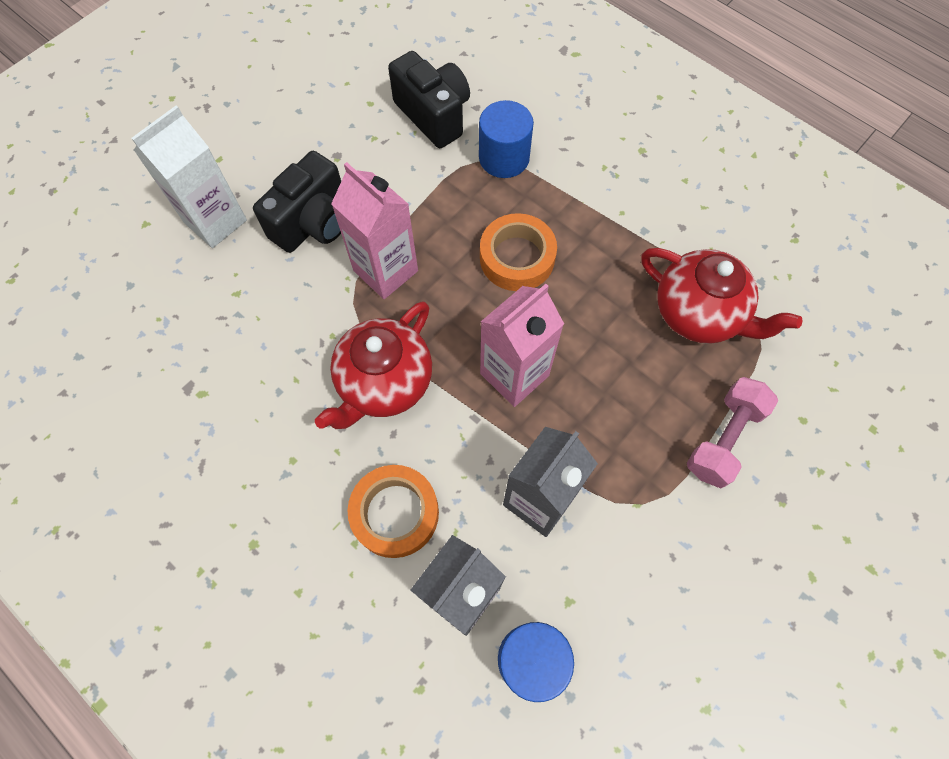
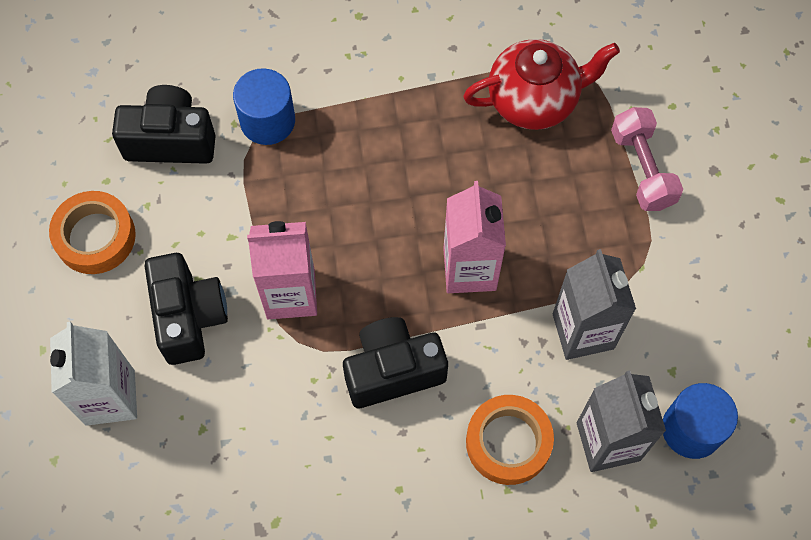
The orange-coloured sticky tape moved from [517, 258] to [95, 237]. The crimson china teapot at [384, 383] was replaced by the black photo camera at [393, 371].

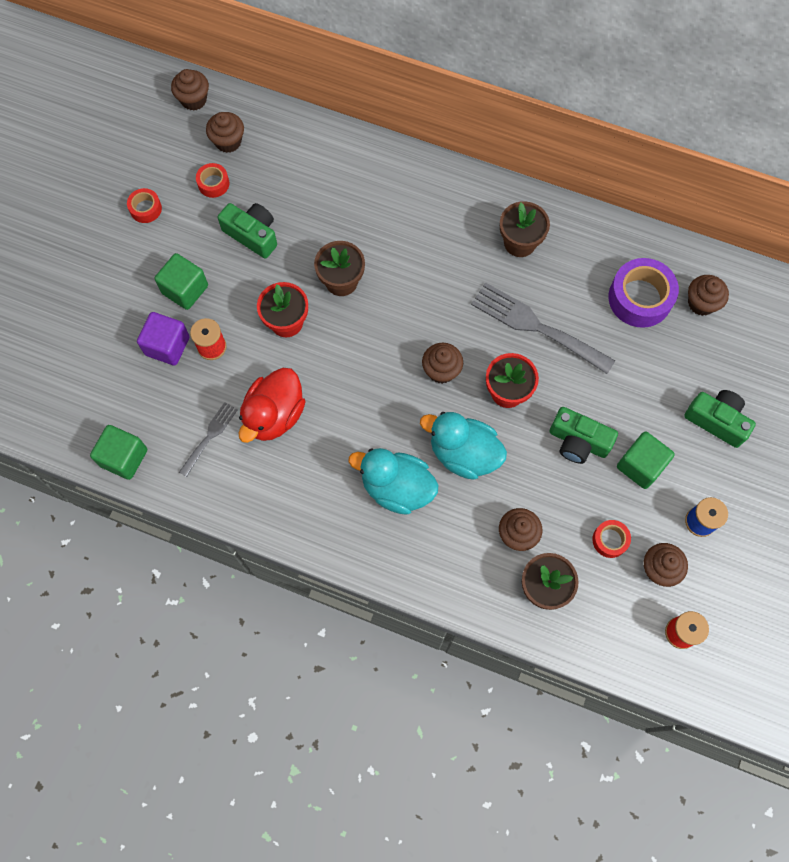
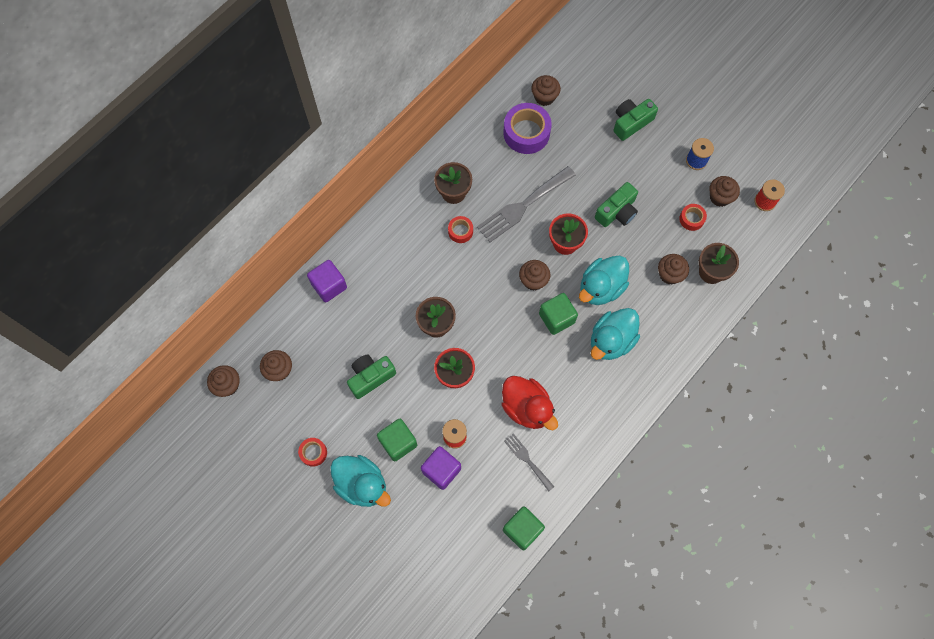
The crimson sticky tape moved from [213, 183] to [460, 231]. The green cube moved from [640, 465] to [556, 318]. The purple cube at [329, 286] appeared. The turquoise duck at [362, 484] appeared.

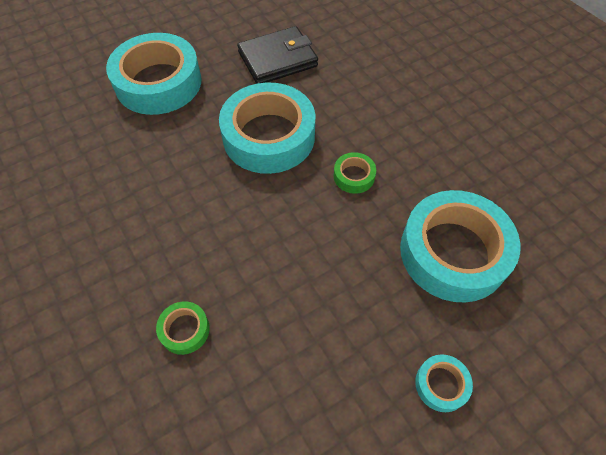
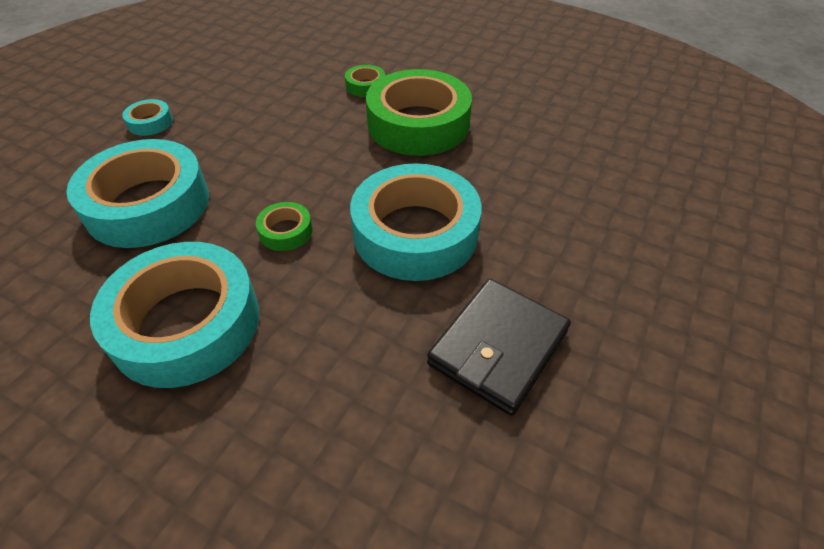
The turquoise sticky tape moved from [158, 82] to [186, 323]. The green sticky tape at [418, 124] appeared.

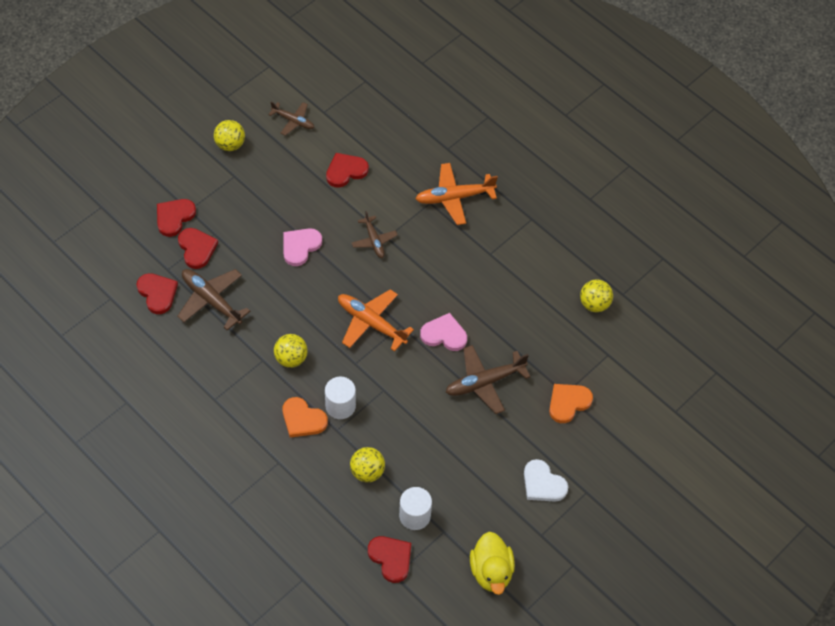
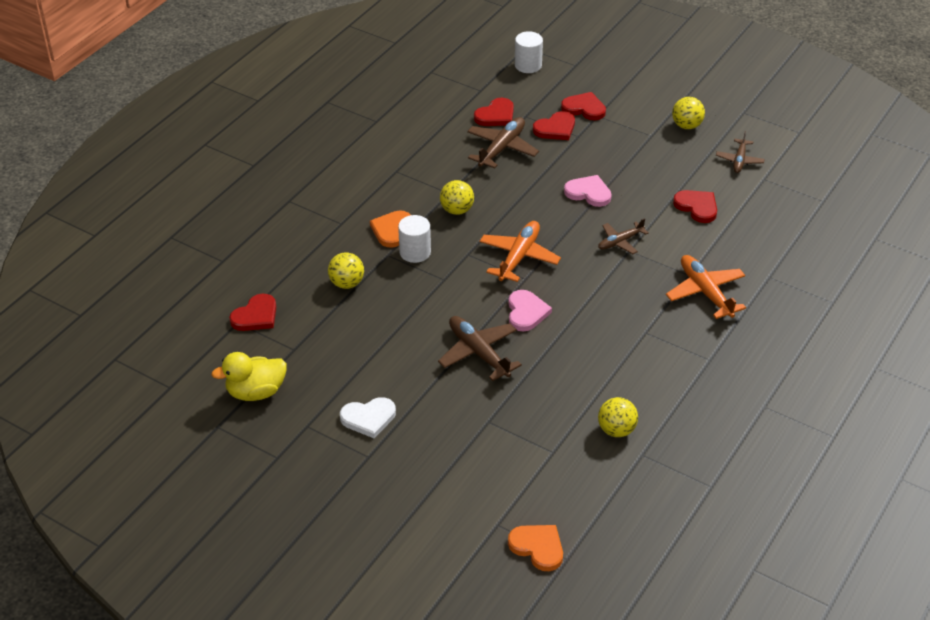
The orange-coloured heart moved from [568, 403] to [538, 547]. The snow-white heart at [543, 484] turned 135 degrees counterclockwise. The snow-white cylinder shape moved from [415, 516] to [528, 65].

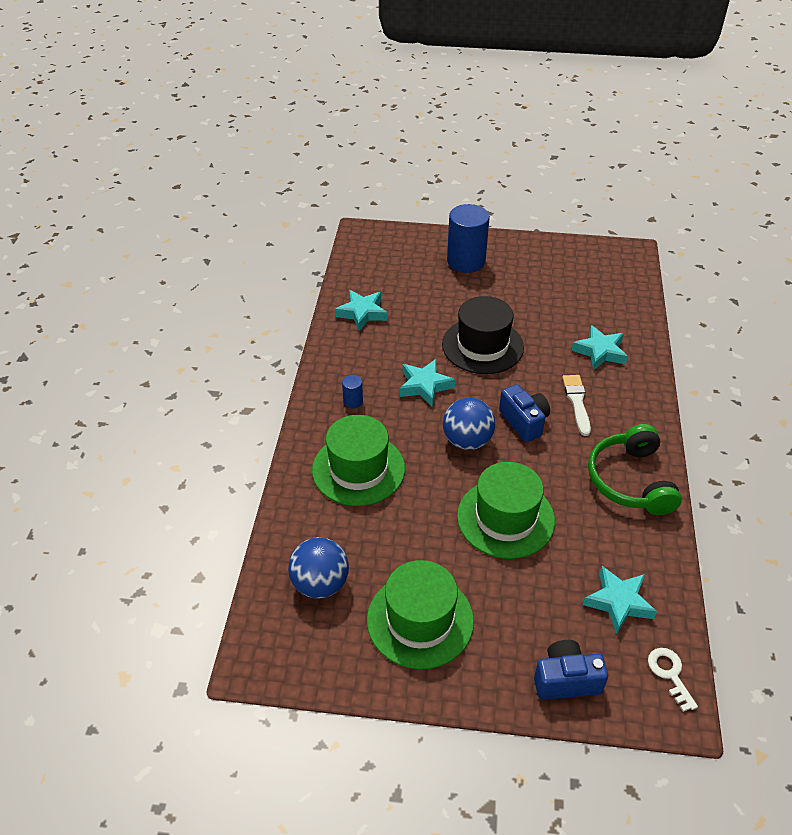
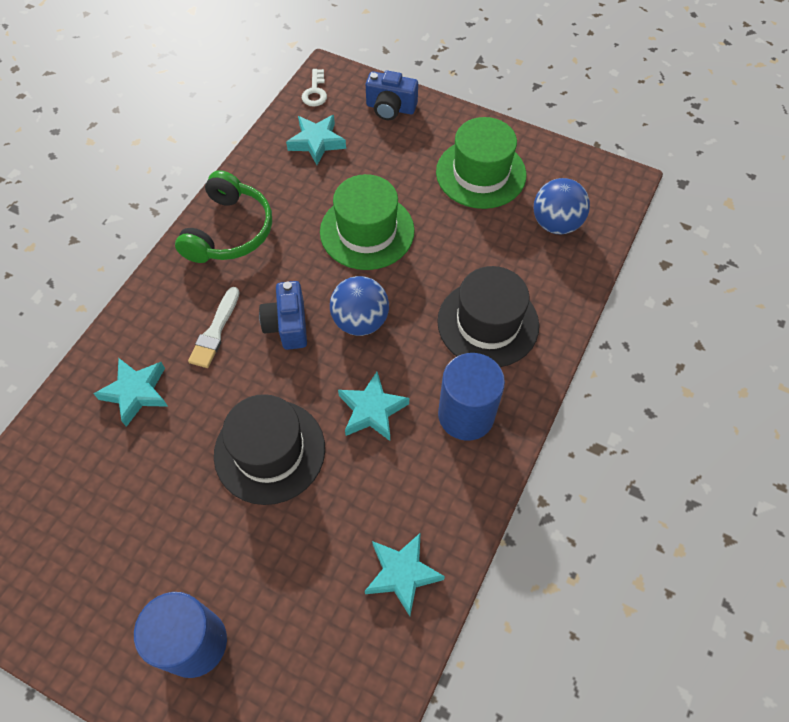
The royal blue cylinder shape at [353, 401] changed to 2.30 times the size. The green hat at [358, 469] became the black hat at [488, 323].

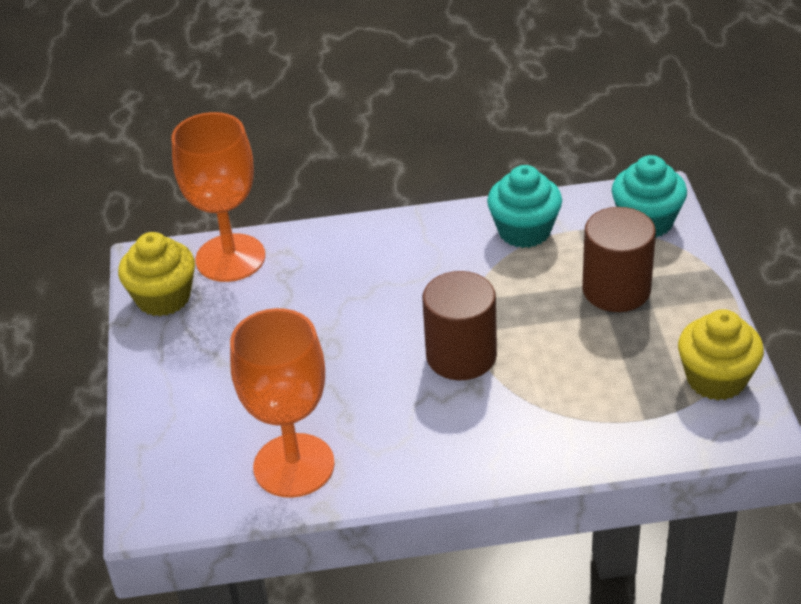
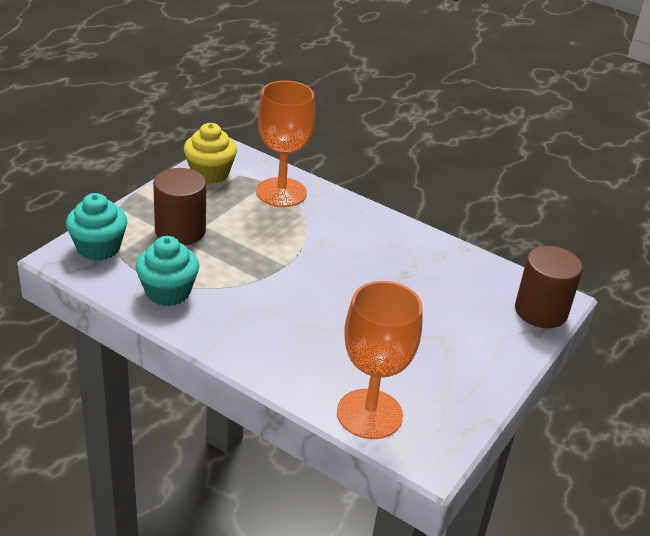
The yellow muffin at [163, 298] disappeared. The dark brown cylinder shape moved from [461, 356] to [541, 311]. The orange-coloured wine glass moved from [294, 465] to [281, 192].

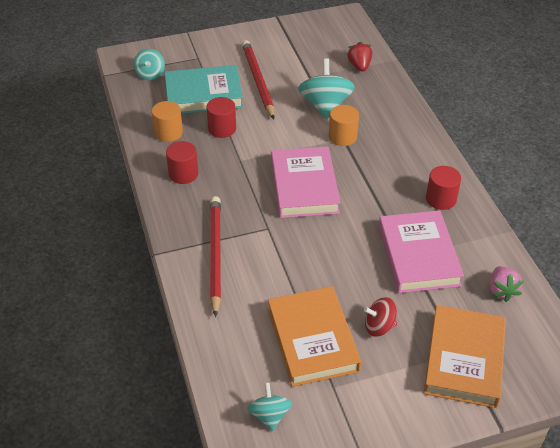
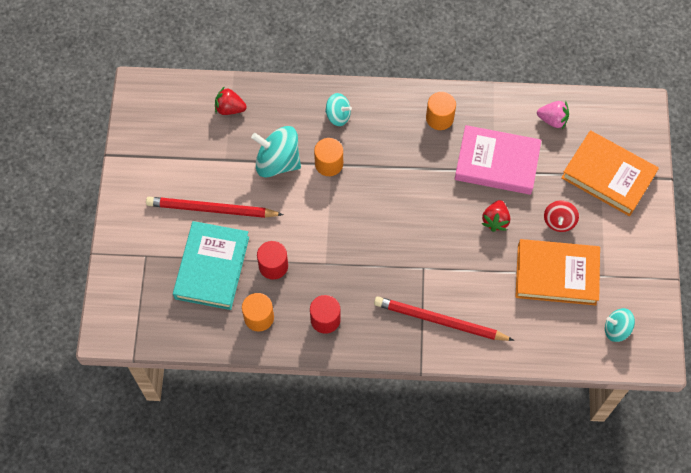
The turquoise toy top moved from [150, 74] to [338, 116]. The rose-pink book at [304, 187] disappeared. The crimson cylinder shape at [441, 199] became the orange-coloured cylinder shape at [439, 118]. The crimson berry at [495, 220] appeared.

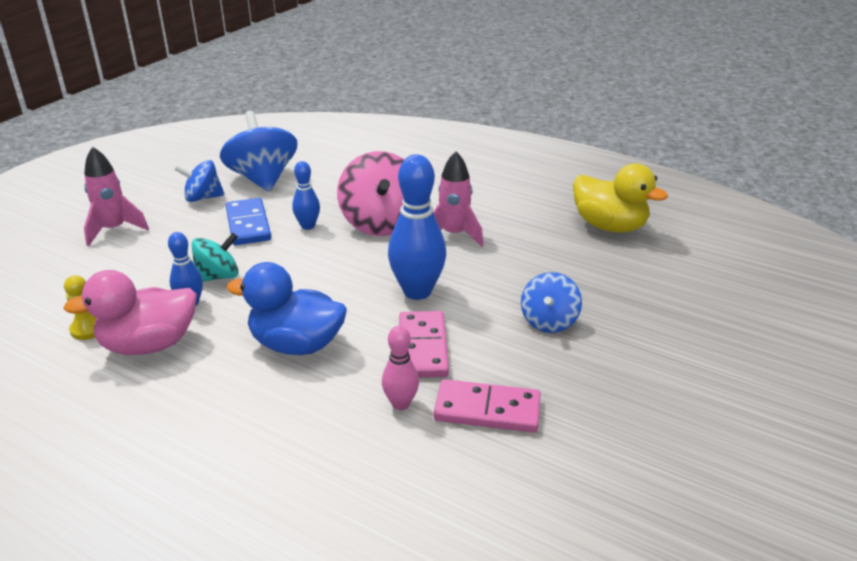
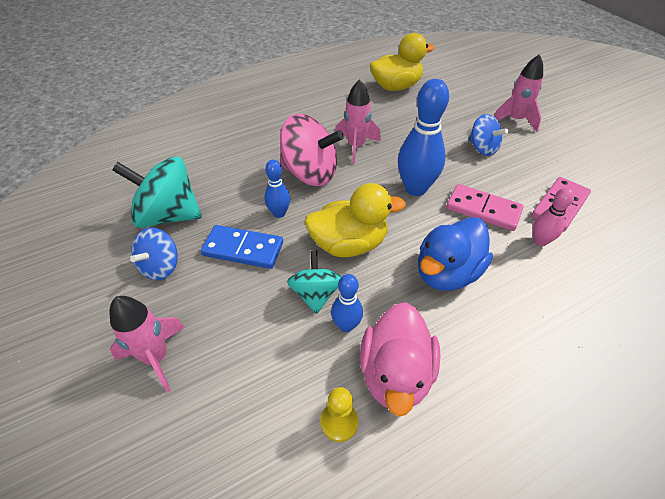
The royal blue toy top at [263, 179] became the turquoise toy top at [168, 215]. The rose-pink rocket at [515, 120] appeared. The yellow duck at [349, 244] appeared.

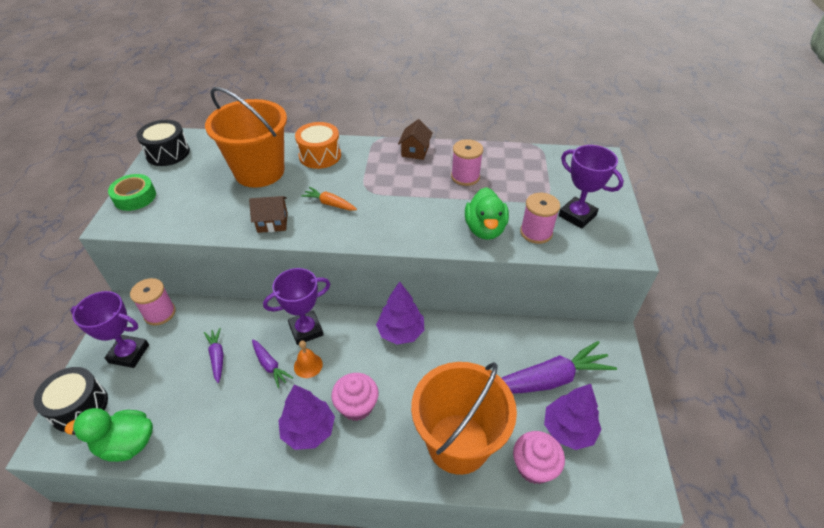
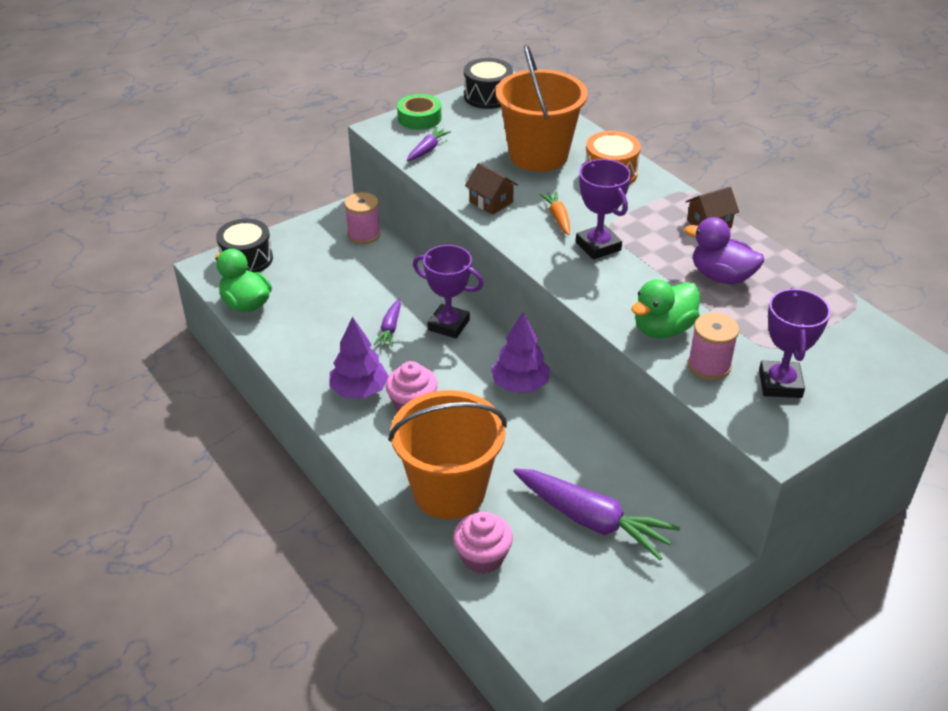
The rose-pink bobbin at [465, 177] was replaced by the purple duck at [721, 276]. The purple prize cup moved from [129, 353] to [598, 246]. The purple toy carrot moved from [217, 357] to [427, 149]. The orange-coloured bell at [308, 365] disappeared. The purple tree at [568, 430] disappeared.

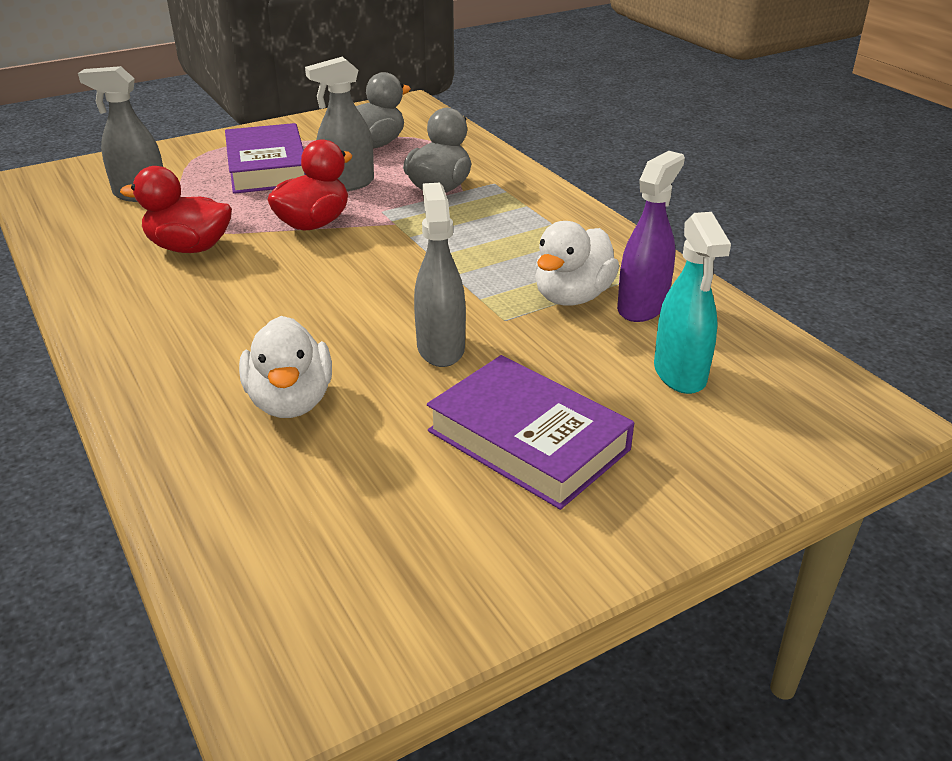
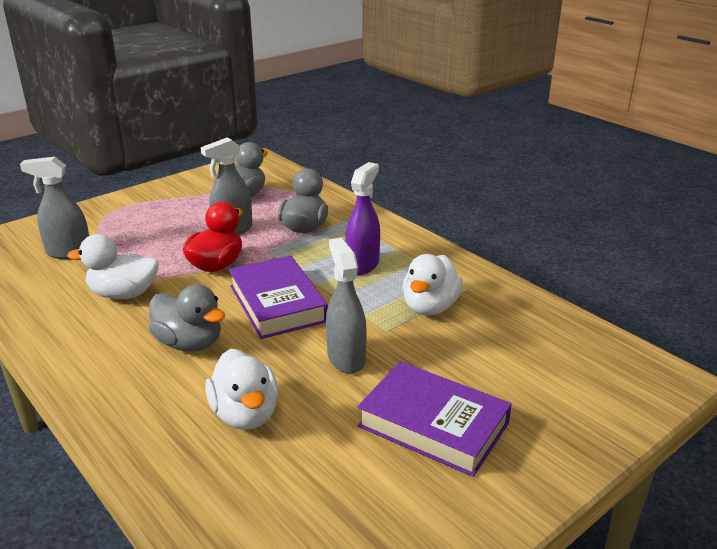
The purple book moved from [267, 167] to [277, 303]. The purple sprayer moved from [642, 307] to [362, 265]. The crimson duck at [189, 248] became the snow-white duck at [123, 294]. The turquoise sprayer at [680, 374] disappeared. The ash-grey duck at [189, 343] appeared.

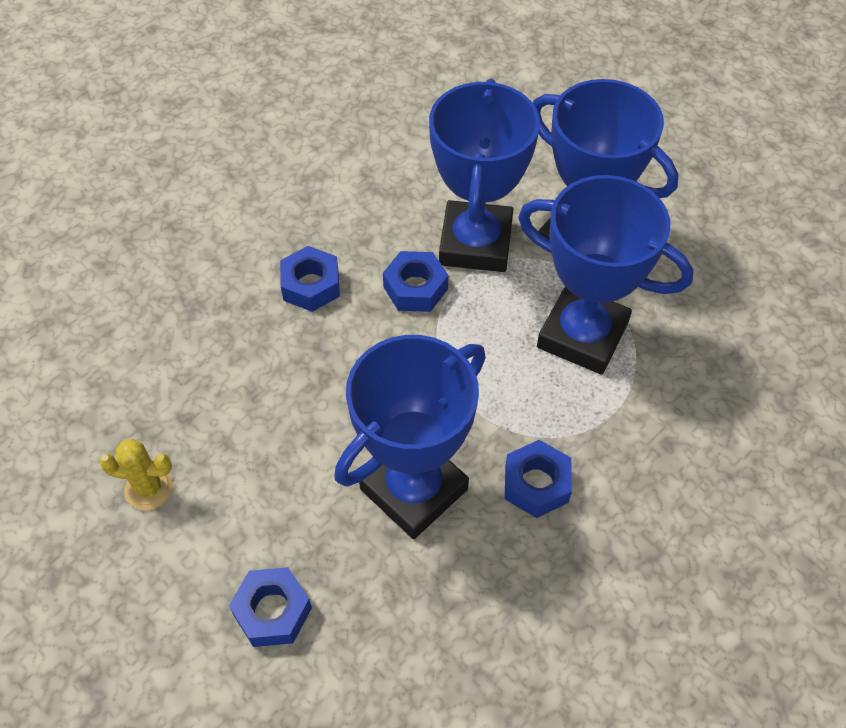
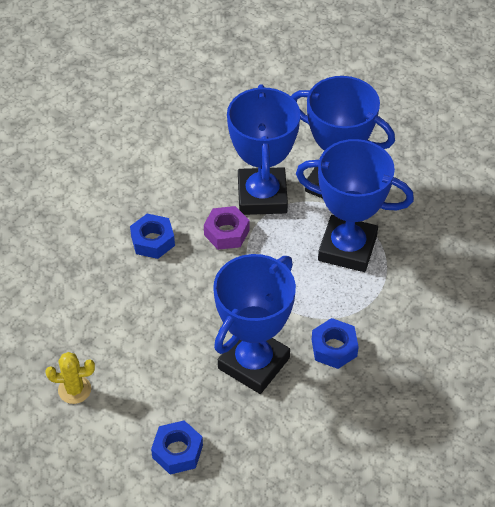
The royal blue hex nut at [415, 288] became the purple hex nut at [226, 232].

